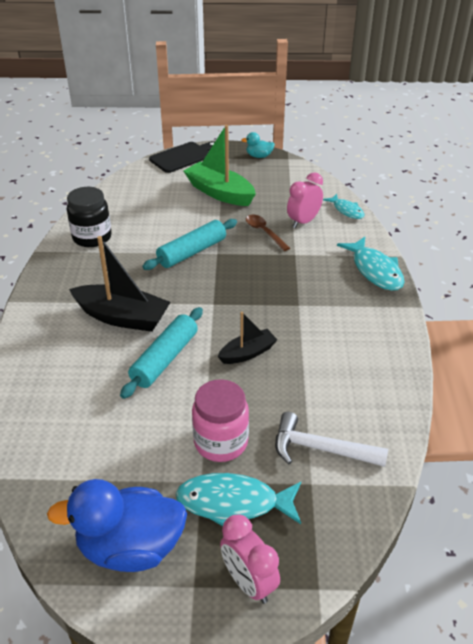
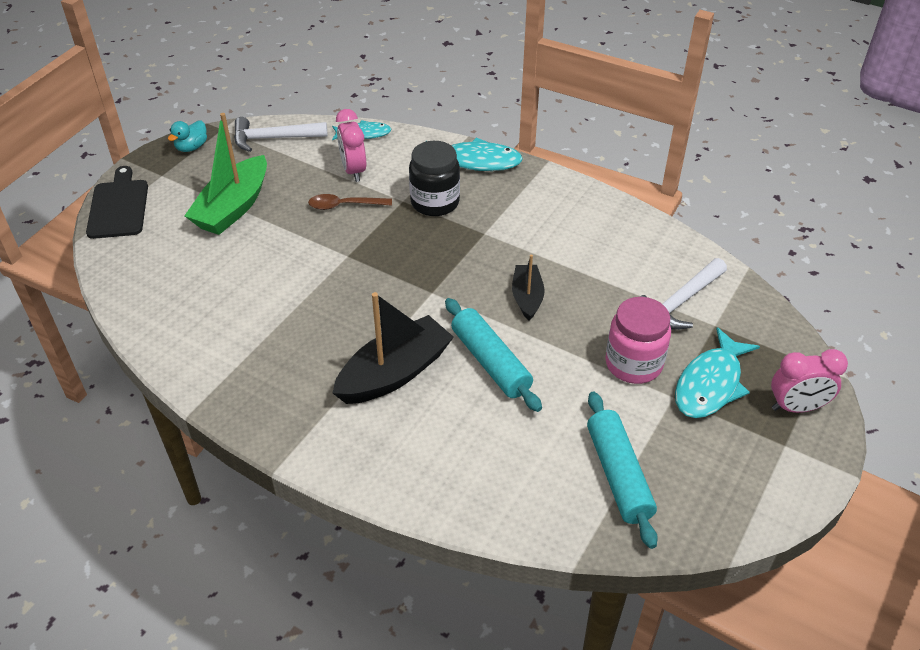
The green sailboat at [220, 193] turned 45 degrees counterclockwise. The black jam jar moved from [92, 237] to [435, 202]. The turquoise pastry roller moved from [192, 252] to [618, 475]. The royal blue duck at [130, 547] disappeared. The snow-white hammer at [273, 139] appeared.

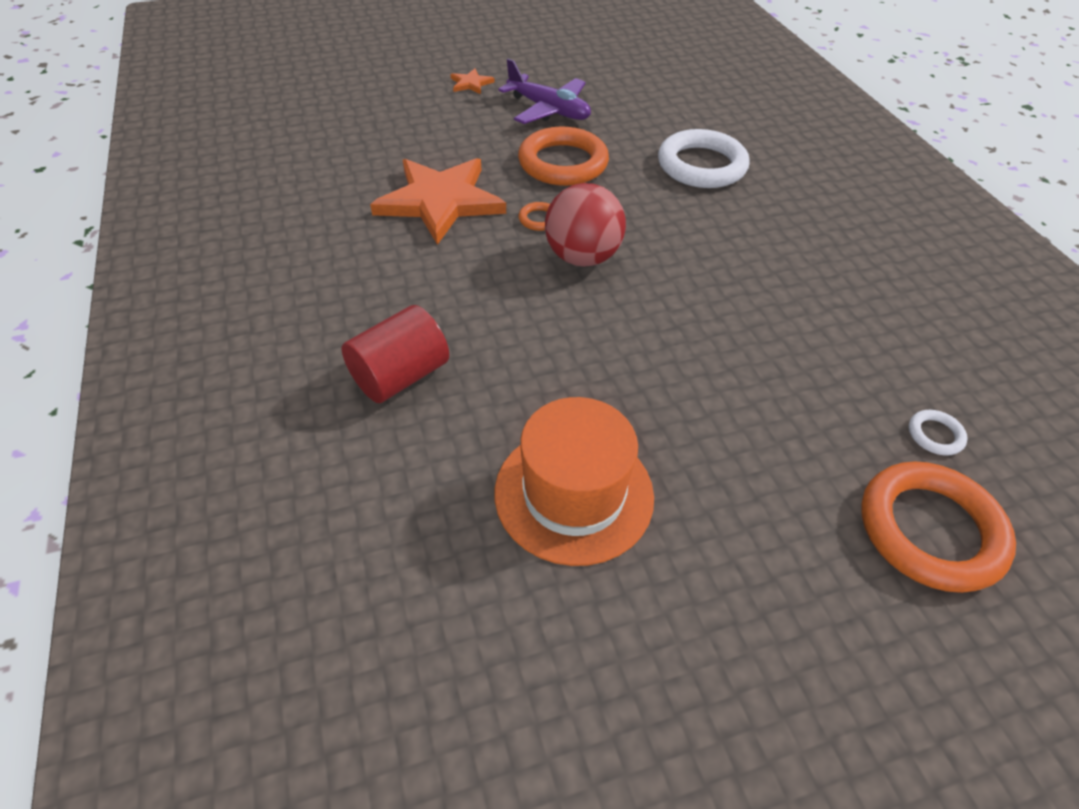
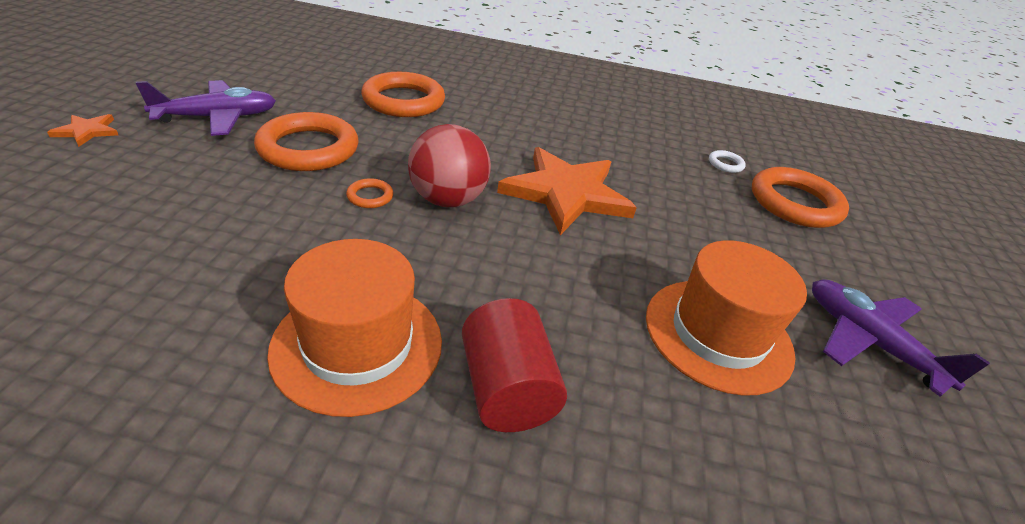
The snow-white ring at [701, 165] became the orange-coloured ring at [403, 101]. The orange-coloured five-pointed star moved from [440, 201] to [566, 193]. The orange-coloured hat at [358, 345] appeared. The purple plane at [869, 342] appeared.

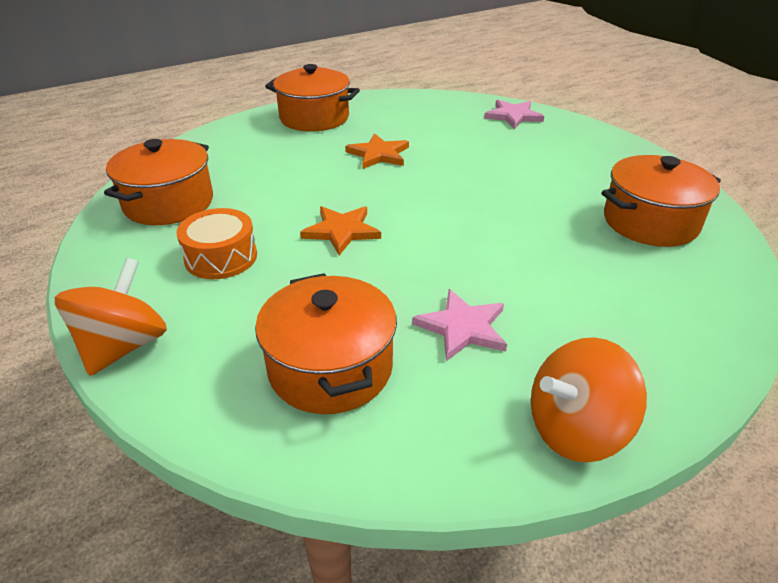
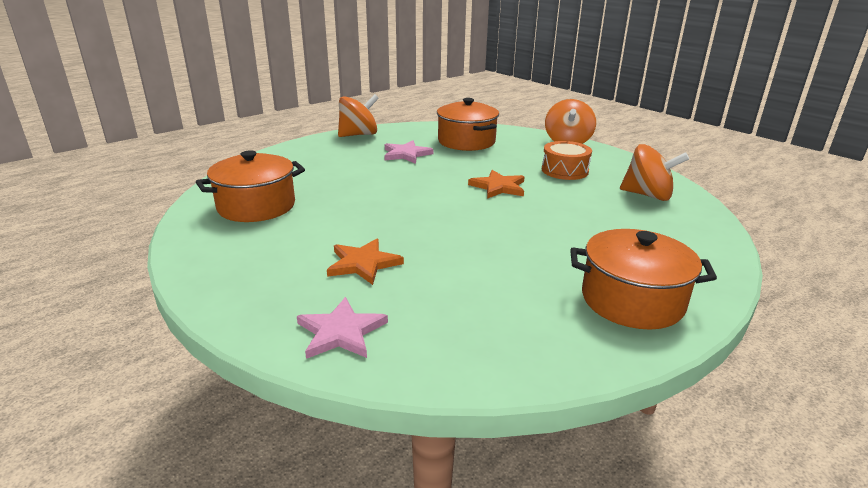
The orange-coloured five-pointed star moved from [378, 154] to [363, 263]. The orange-coloured cooking pot at [169, 203] was replaced by the orange-coloured toy top at [647, 195].

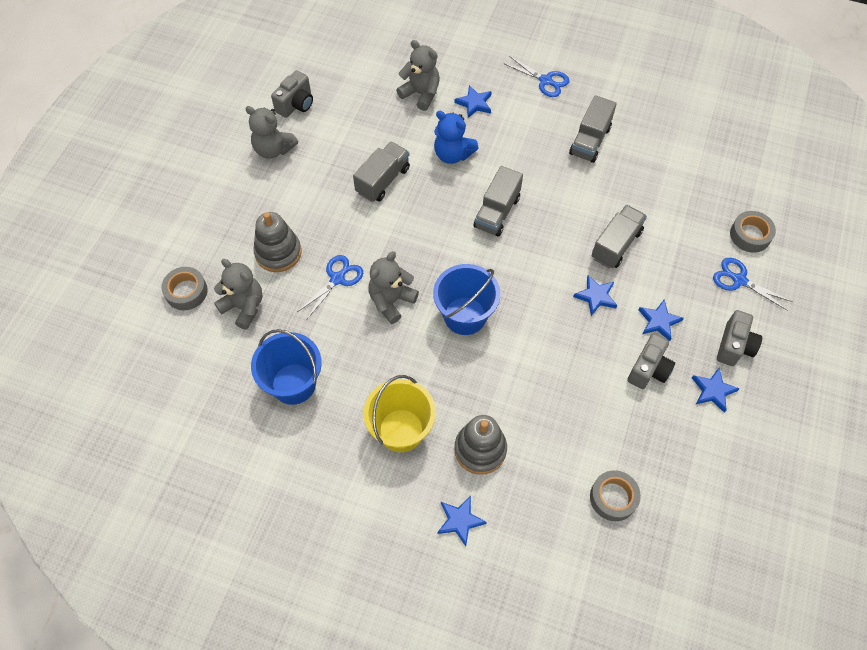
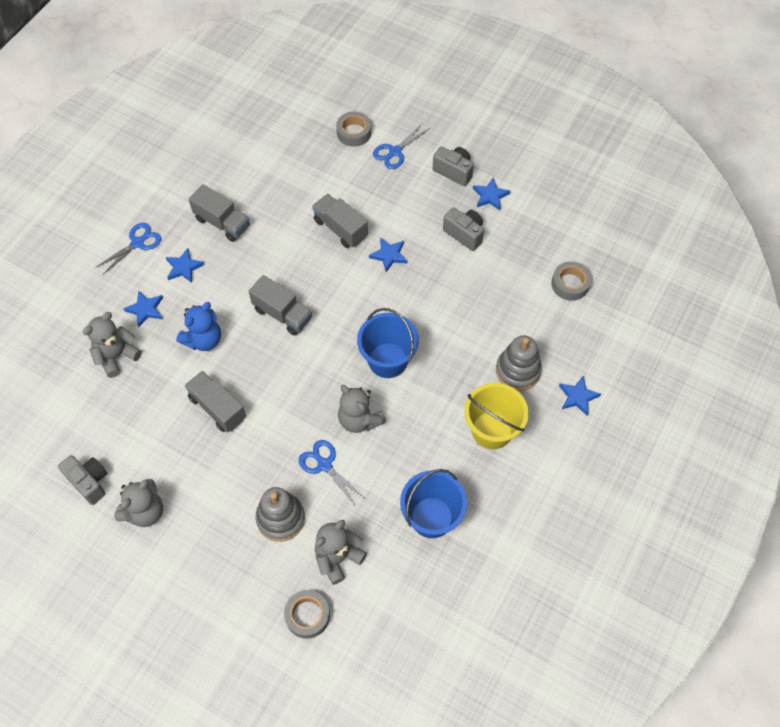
The royal blue five-pointed star moved from [658, 321] to [184, 267].

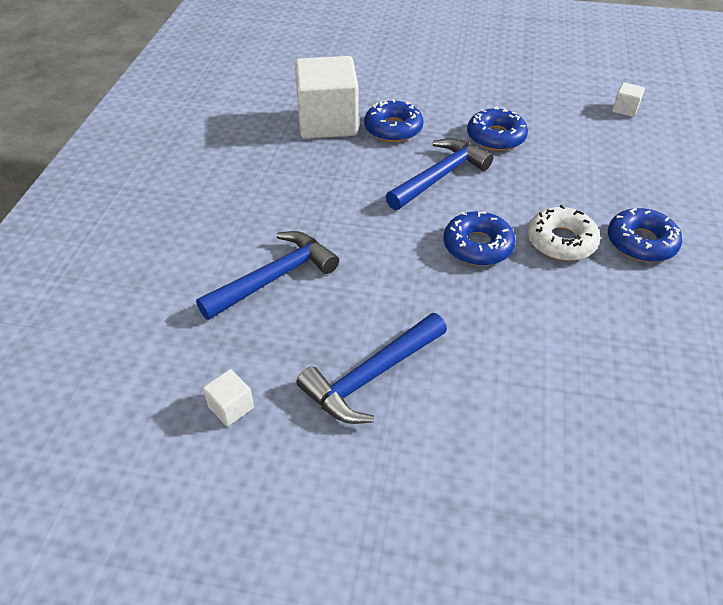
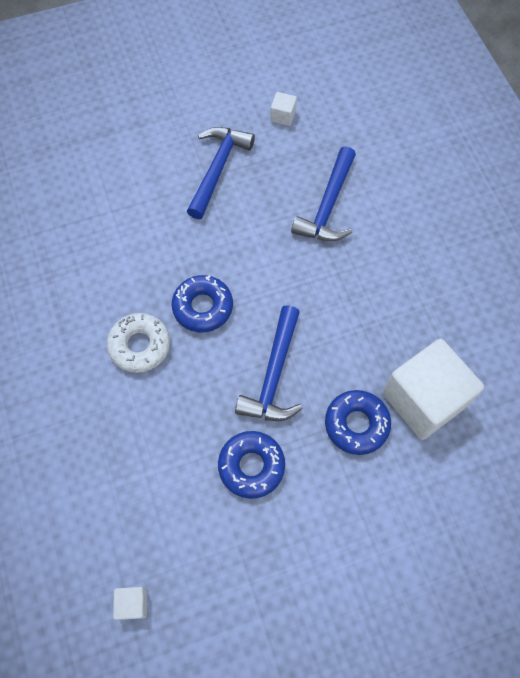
The royal blue glazed donut at [641, 242] disappeared.

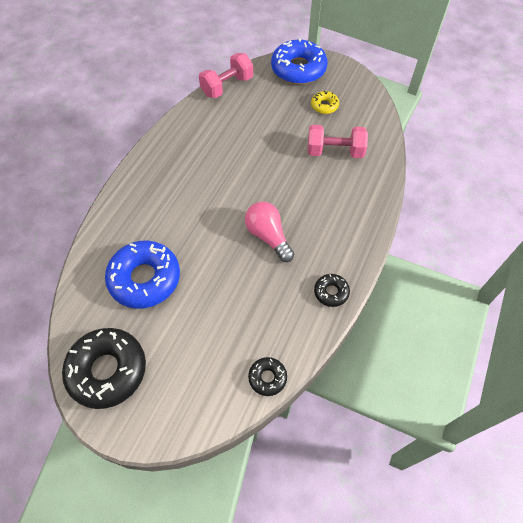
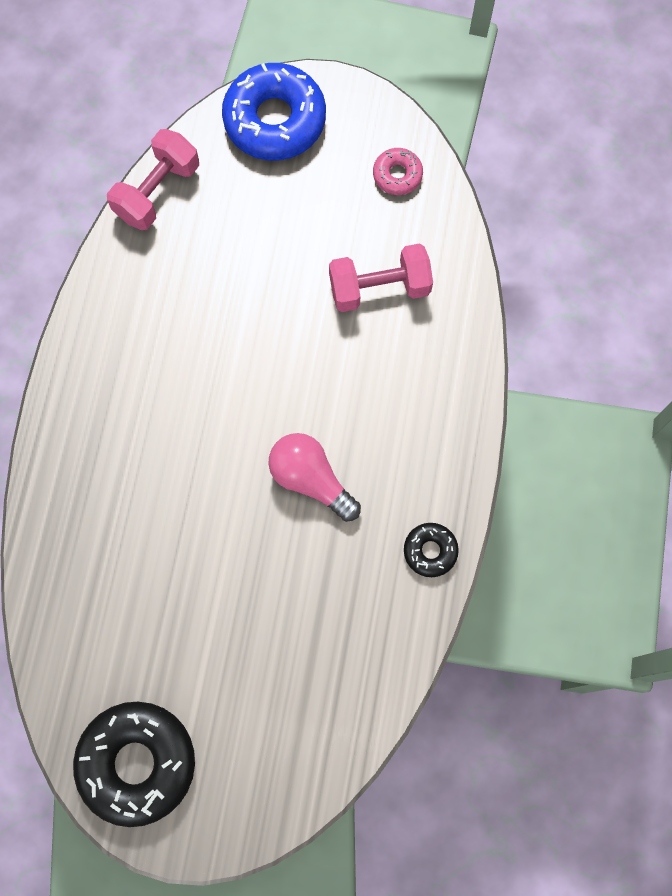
The yellow glazed donut at [324, 106] disappeared. The royal blue glazed donut at [145, 279] disappeared. The black glazed donut at [267, 378] disappeared. The rose-pink glazed donut at [397, 175] appeared.

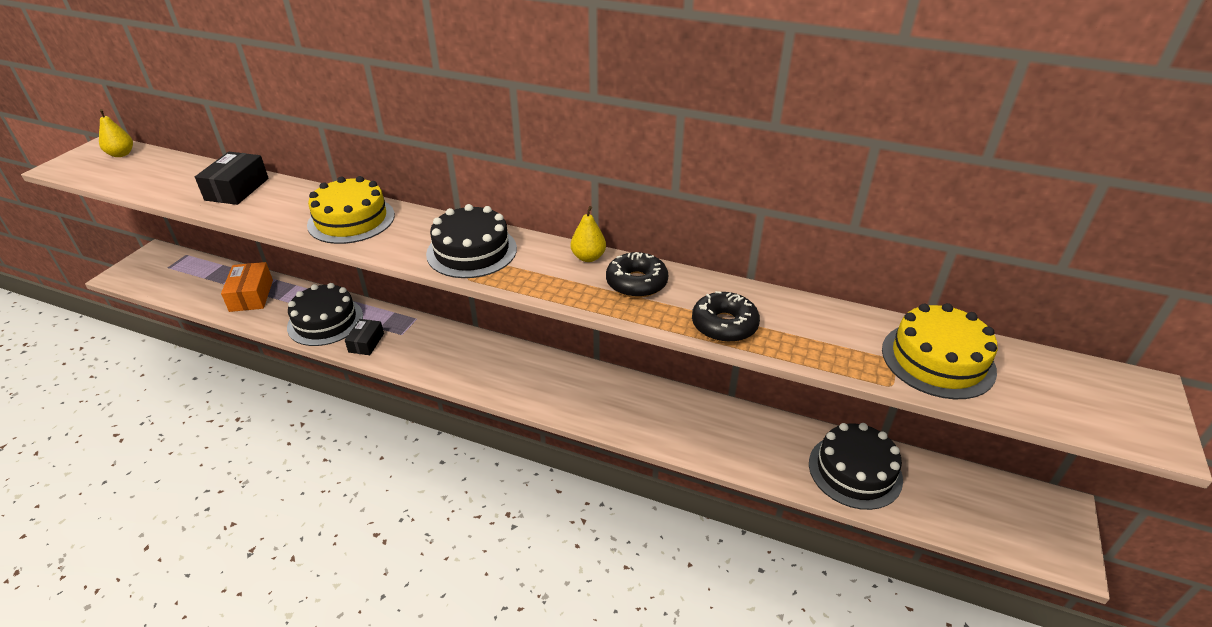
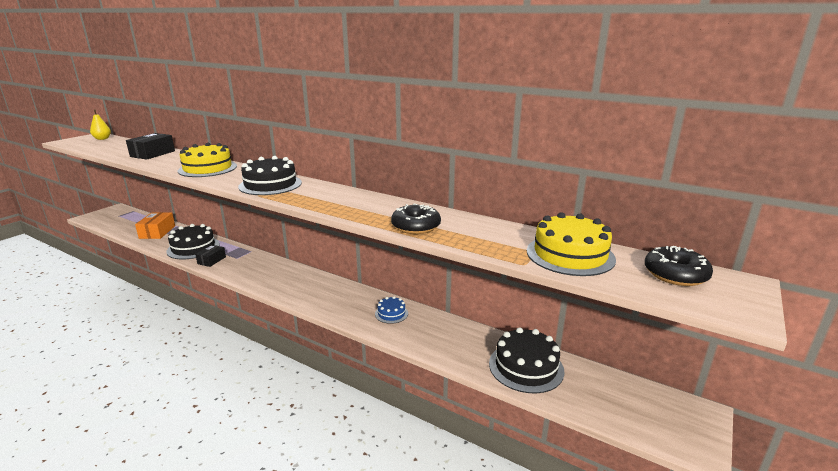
The yellow toy pear at [588, 257] disappeared. The black glazed donut moved from [636, 283] to [675, 274]. The royal blue gateau at [391, 313] appeared.

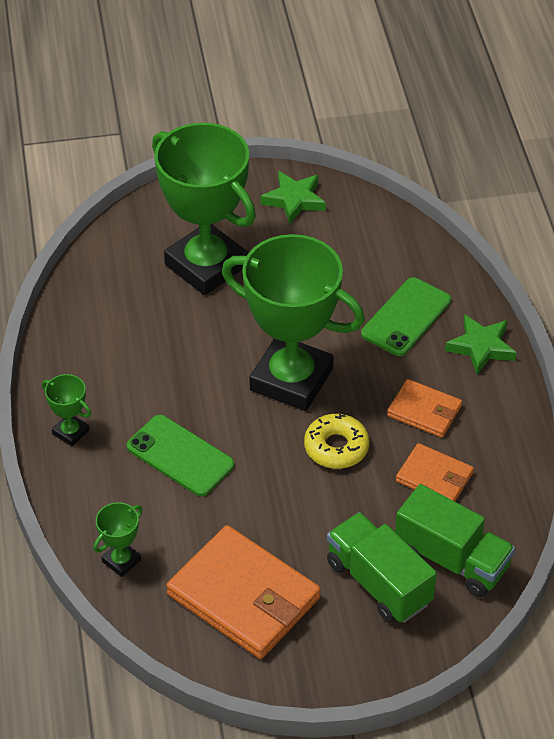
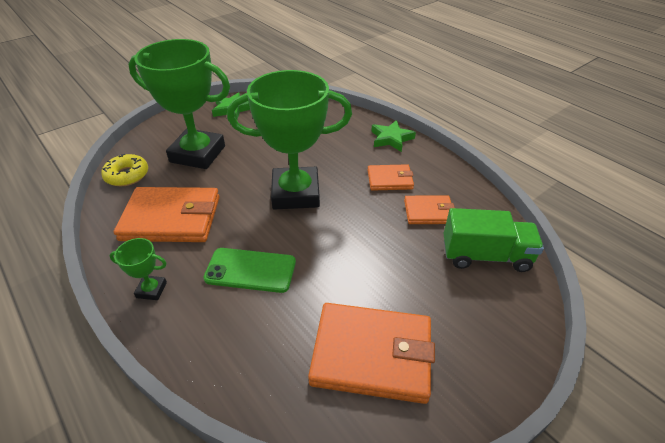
The green mobile phone at [406, 317] disappeared. The yellow glazed donut moved from [336, 447] to [127, 175]. The green prize cup at [121, 561] disappeared. The green truck at [378, 583] disappeared. The orange-coloured billfold at [171, 218] appeared.

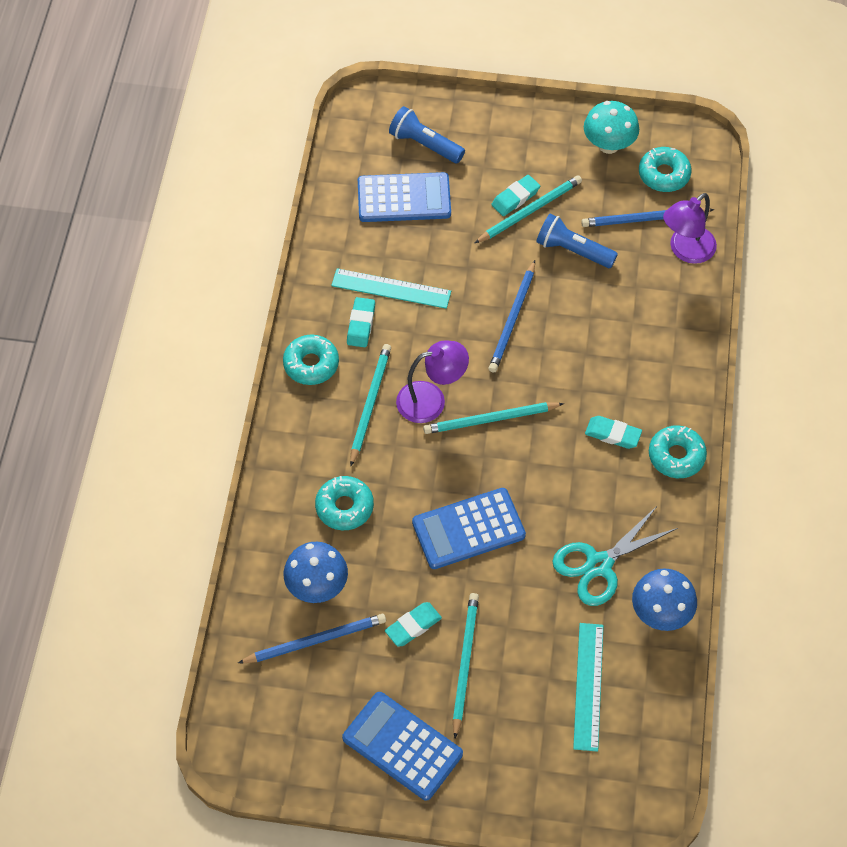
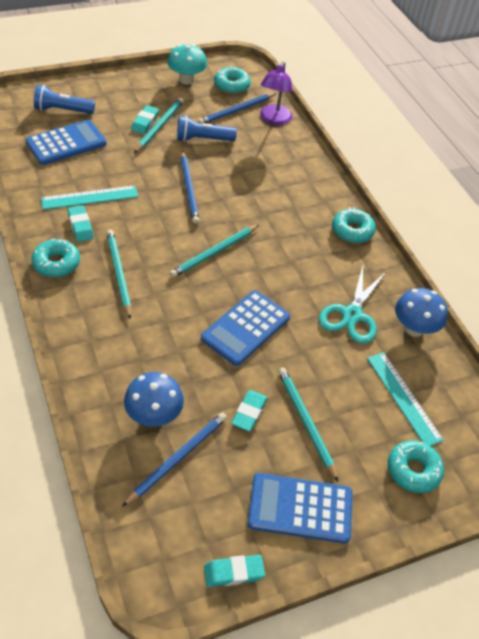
The purple desk lamp at [431, 400] disappeared. The turquoise gum eraser moved from [613, 434] to [233, 572]. The turquoise glazed donut moved from [344, 507] to [413, 470].

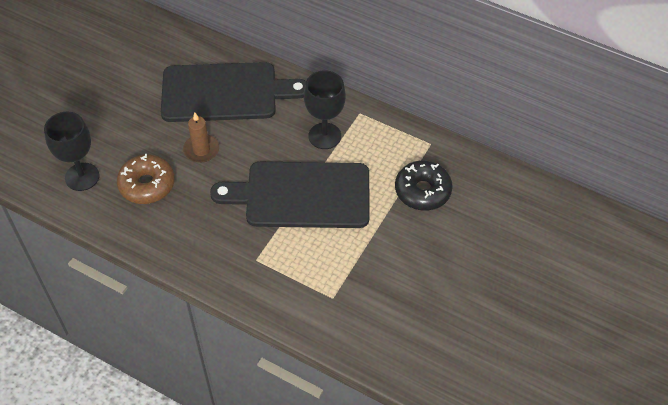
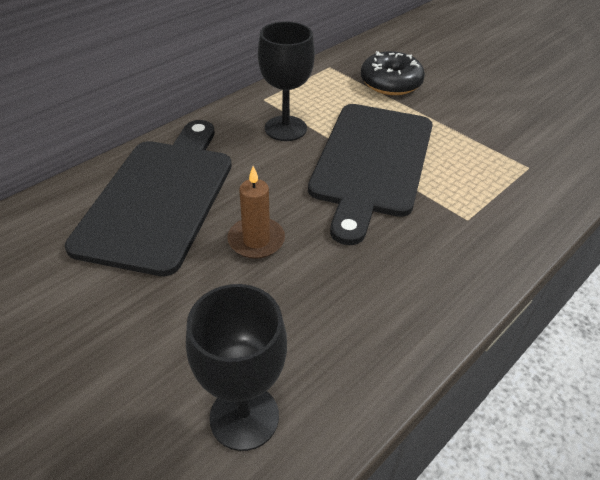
The dark brown glazed donut at [147, 185] disappeared.

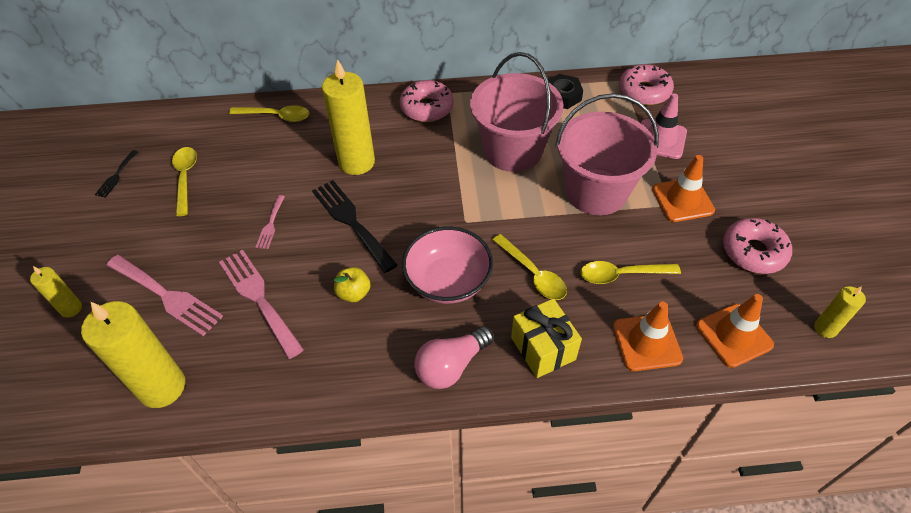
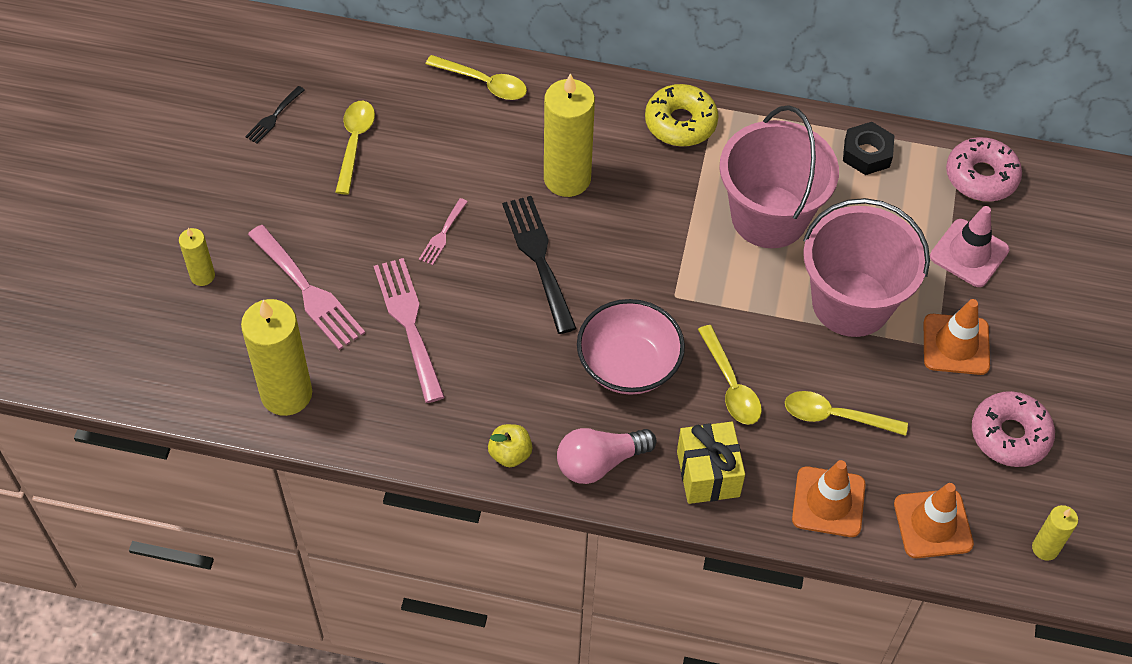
The rose-pink glazed donut at [427, 108] became the yellow glazed donut at [680, 123]. The yellow apple moved from [354, 293] to [510, 454].

